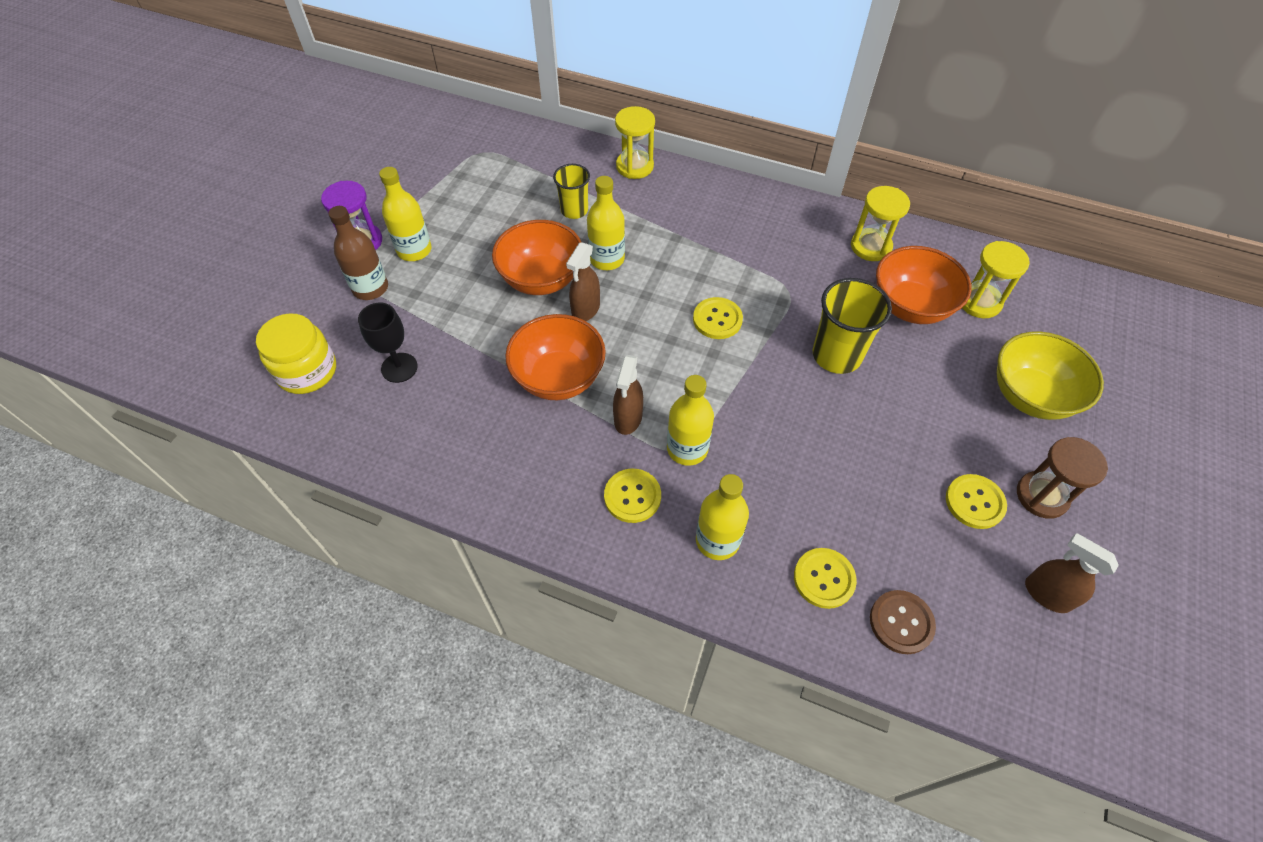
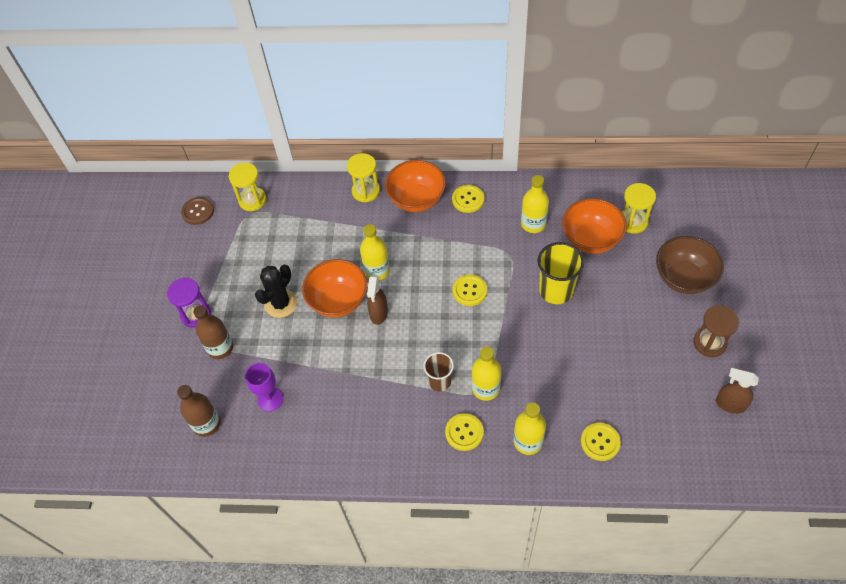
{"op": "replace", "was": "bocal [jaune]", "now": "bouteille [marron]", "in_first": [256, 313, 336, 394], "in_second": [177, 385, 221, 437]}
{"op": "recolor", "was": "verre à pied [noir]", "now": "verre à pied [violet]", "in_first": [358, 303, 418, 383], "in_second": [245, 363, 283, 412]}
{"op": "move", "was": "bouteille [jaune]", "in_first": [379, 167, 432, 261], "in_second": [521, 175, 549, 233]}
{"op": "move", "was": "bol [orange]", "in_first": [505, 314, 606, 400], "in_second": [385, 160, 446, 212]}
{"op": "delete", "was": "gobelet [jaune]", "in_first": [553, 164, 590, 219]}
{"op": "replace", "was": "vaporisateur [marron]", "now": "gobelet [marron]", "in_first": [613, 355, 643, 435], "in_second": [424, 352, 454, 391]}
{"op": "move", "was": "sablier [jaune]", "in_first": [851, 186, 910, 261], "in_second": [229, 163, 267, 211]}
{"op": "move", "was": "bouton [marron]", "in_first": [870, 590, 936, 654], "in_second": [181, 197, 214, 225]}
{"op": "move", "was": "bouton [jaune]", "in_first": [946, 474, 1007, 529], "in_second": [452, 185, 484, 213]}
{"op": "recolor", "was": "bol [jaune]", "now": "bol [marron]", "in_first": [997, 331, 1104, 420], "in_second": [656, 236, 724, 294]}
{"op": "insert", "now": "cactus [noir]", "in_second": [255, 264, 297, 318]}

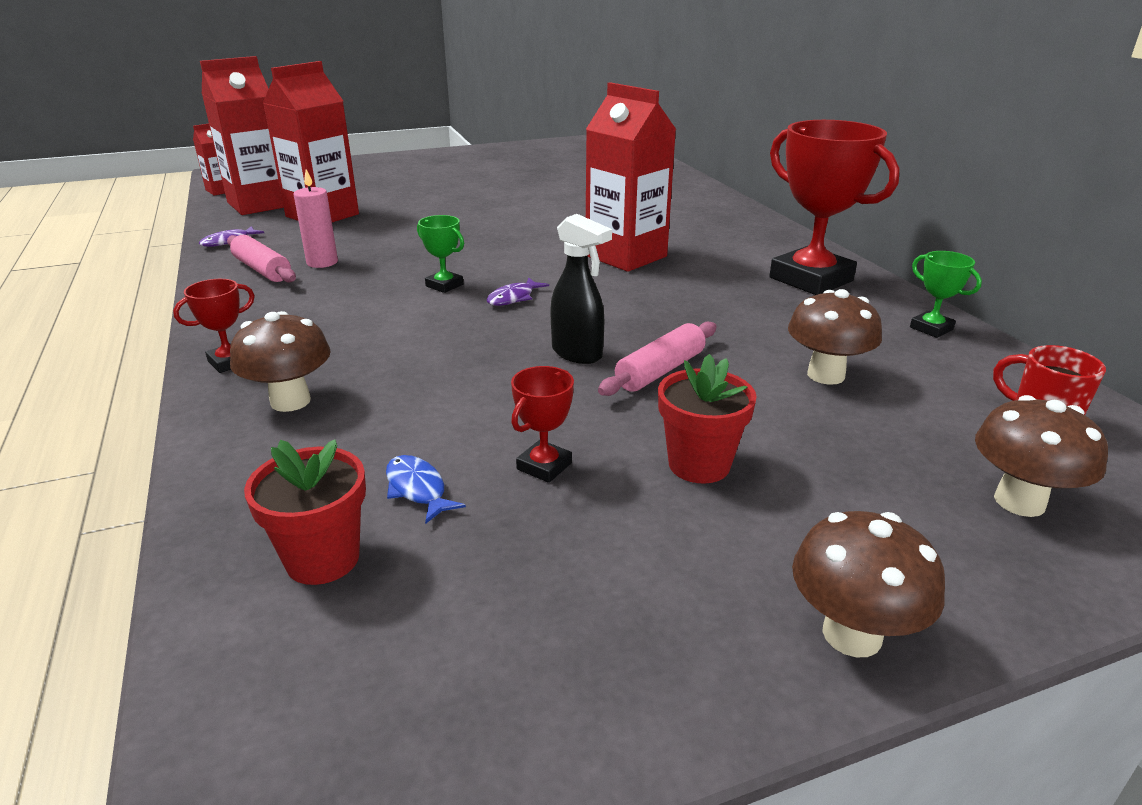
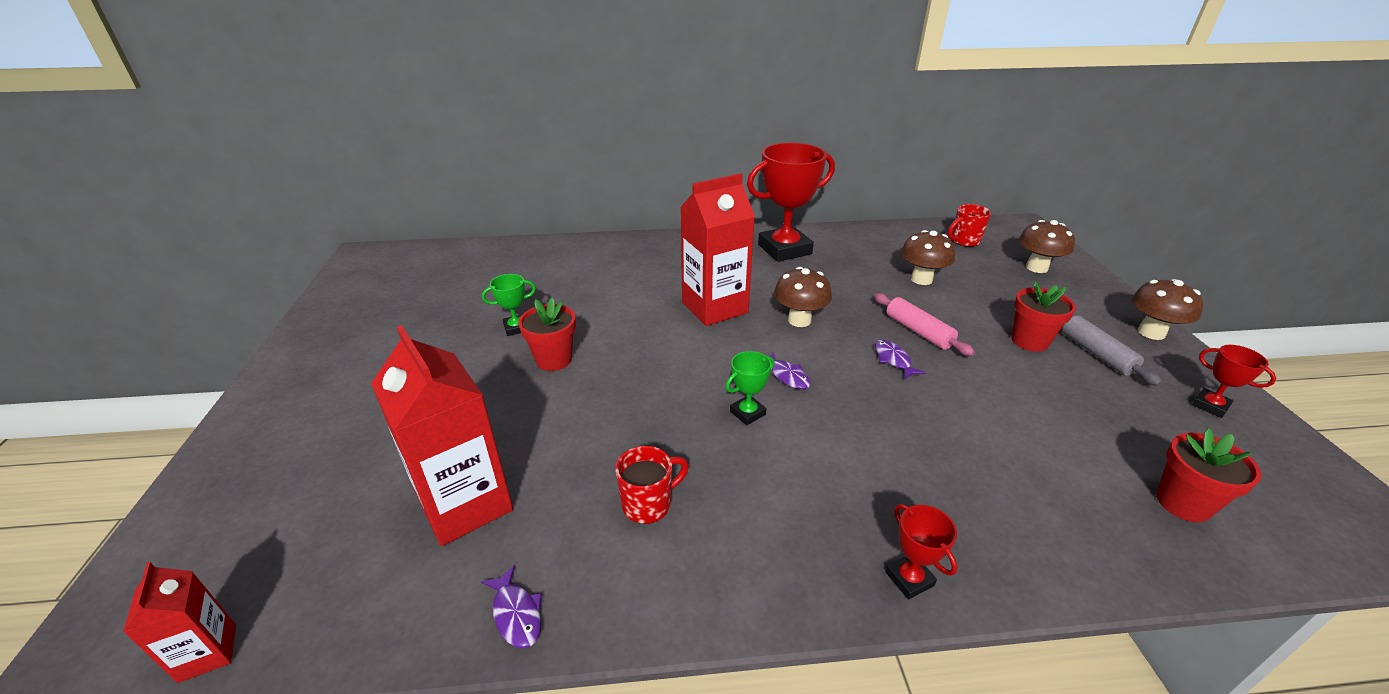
{"op": "delete", "was": "brique de lait [rouge]", "in_first": [200, 56, 284, 215]}
{"op": "delete", "was": "rouleau à pâtisserie [rose]", "in_first": [227, 235, 296, 282]}
{"op": "move", "was": "champignon [marron]", "in_first": [230, 311, 331, 412], "in_second": [774, 267, 832, 327]}
{"op": "replace", "was": "bougie [rose]", "now": "tasse [rouge]", "in_first": [294, 169, 338, 268], "in_second": [615, 446, 689, 524]}
{"op": "delete", "was": "poisson [bleu]", "in_first": [386, 455, 466, 523]}
{"op": "move", "was": "trophée [rouge]", "in_first": [511, 366, 574, 483], "in_second": [1192, 345, 1276, 418]}
{"op": "replace", "was": "vaporisateur [noir]", "now": "poisson [violet]", "in_first": [550, 214, 612, 364], "in_second": [875, 340, 925, 379]}
{"op": "move", "was": "trophée [vert]", "in_first": [910, 251, 982, 338], "in_second": [482, 274, 536, 336]}
{"op": "insert", "now": "pot de fleurs [rouge]", "in_second": [518, 297, 576, 371]}
{"op": "insert", "now": "rouleau à pâtisserie [gris]", "in_second": [1062, 315, 1162, 386]}

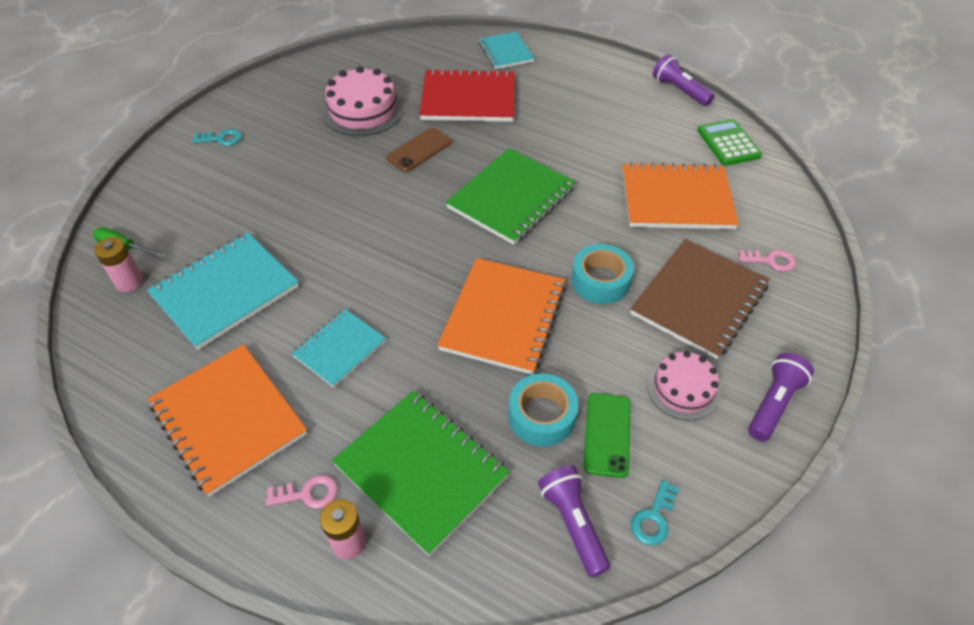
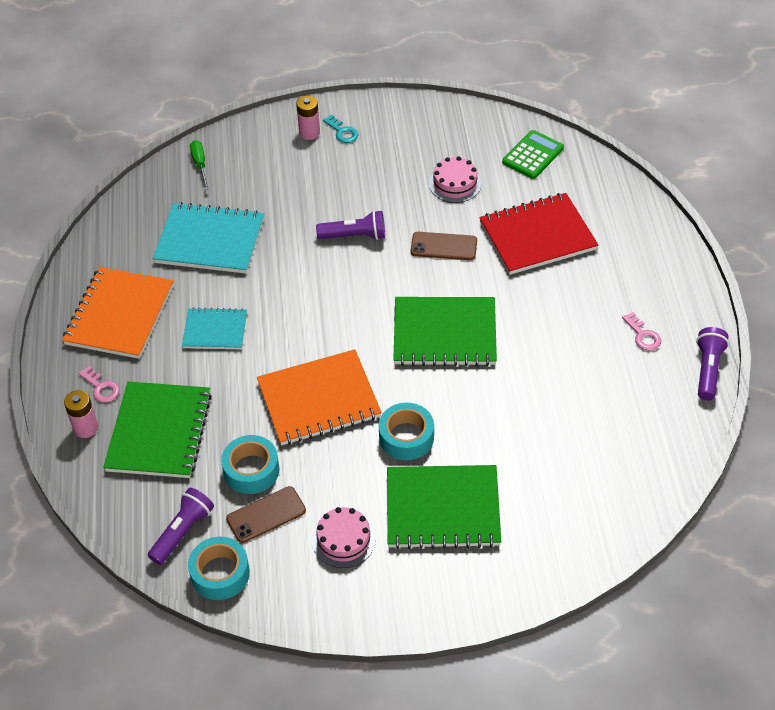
{"op": "move", "was": "pile [rose]", "in_first": [94, 237, 143, 292], "in_second": [296, 95, 320, 140]}
{"op": "resize", "was": "gâteau [rose]", "in_first": [322, 66, 404, 136], "in_second": [429, 156, 481, 203], "ratio": 0.64}
{"op": "rotate", "was": "carnet [rouge]", "in_first": [419, 68, 515, 122], "in_second": [479, 193, 598, 275], "clockwise": -75}
{"op": "delete", "was": "carnet [turquoise]", "in_first": [479, 32, 535, 69]}
{"op": "recolor", "was": "téléphone [vert]", "now": "téléphone [marron]", "in_first": [584, 393, 631, 478], "in_second": [226, 486, 306, 543]}
{"op": "delete", "was": "carnet [orange]", "in_first": [623, 162, 739, 229]}
{"op": "recolor", "was": "carnet [marron]", "now": "carnet [vert]", "in_first": [630, 239, 770, 360], "in_second": [387, 465, 501, 549]}
{"op": "replace", "was": "clé [turquoise]", "now": "ruban adhésif [turquoise]", "in_first": [631, 480, 679, 545], "in_second": [188, 537, 250, 600]}
{"op": "move", "was": "calculatrice [vert]", "in_first": [697, 119, 762, 166], "in_second": [502, 130, 564, 179]}
{"op": "move", "was": "clé [rose]", "in_first": [739, 250, 796, 272], "in_second": [622, 312, 661, 351]}
{"op": "move", "was": "lampe de poche [violet]", "in_first": [748, 353, 814, 442], "in_second": [316, 210, 385, 240]}

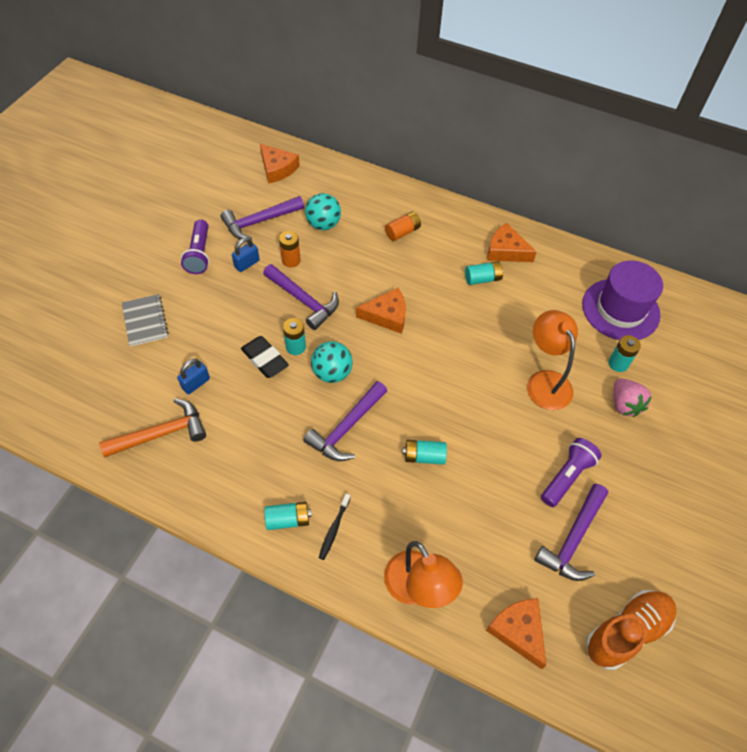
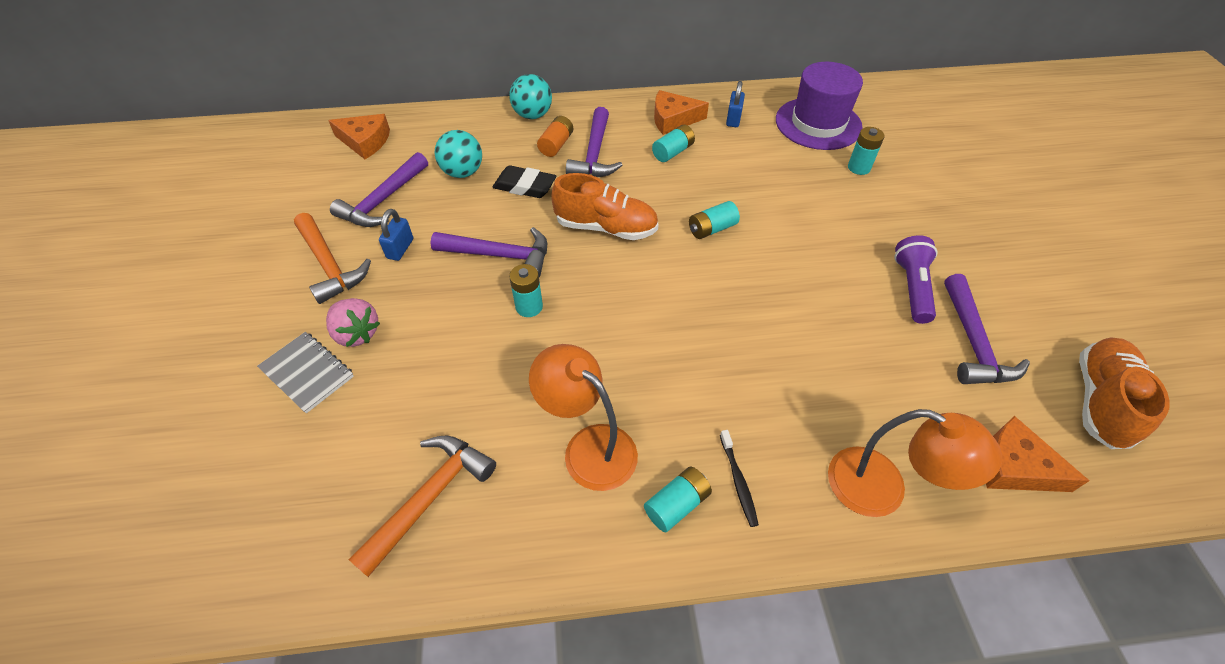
{"op": "move", "was": "cadenas [bleu]", "in_first": [177, 359, 210, 394], "in_second": [726, 81, 745, 127]}
{"op": "replace", "was": "lampe de poche [violet]", "now": "marteau [orange]", "in_first": [181, 219, 209, 274], "in_second": [294, 213, 371, 304]}
{"op": "move", "was": "gomme [noir]", "in_first": [241, 336, 289, 378], "in_second": [493, 165, 556, 198]}
{"op": "delete", "was": "pile [orange]", "in_first": [279, 231, 301, 267]}
{"op": "move", "was": "marteau [violet]", "in_first": [303, 381, 387, 461], "in_second": [566, 107, 622, 177]}
{"op": "move", "was": "balle [turquoise]", "in_first": [311, 341, 353, 383], "in_second": [509, 74, 552, 119]}
{"op": "replace", "was": "fromage [orange]", "now": "chaussure [orange]", "in_first": [356, 288, 406, 333], "in_second": [551, 173, 659, 240]}
{"op": "move", "was": "pile [turquoise]", "in_first": [403, 440, 447, 465], "in_second": [689, 201, 740, 239]}
{"op": "move", "was": "lampe [orange]", "in_first": [527, 310, 578, 410], "in_second": [529, 344, 638, 491]}
{"op": "move", "was": "fraise [rose]", "in_first": [613, 378, 652, 417], "in_second": [326, 298, 380, 347]}

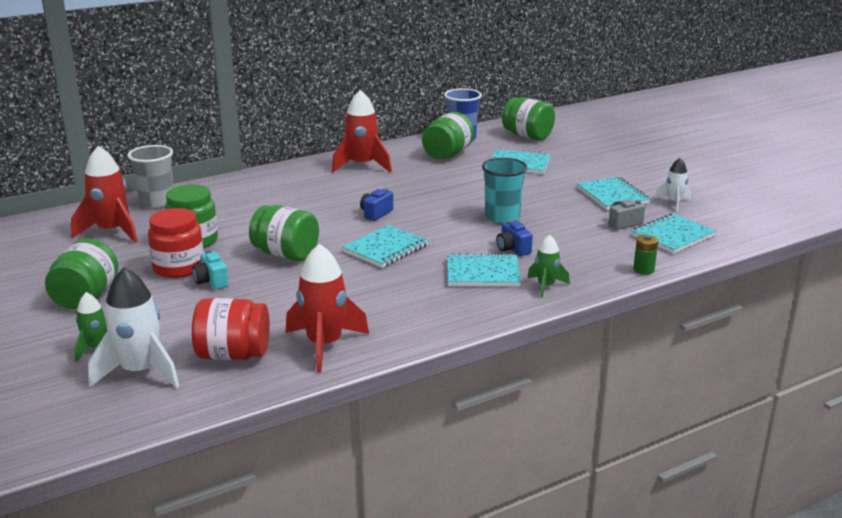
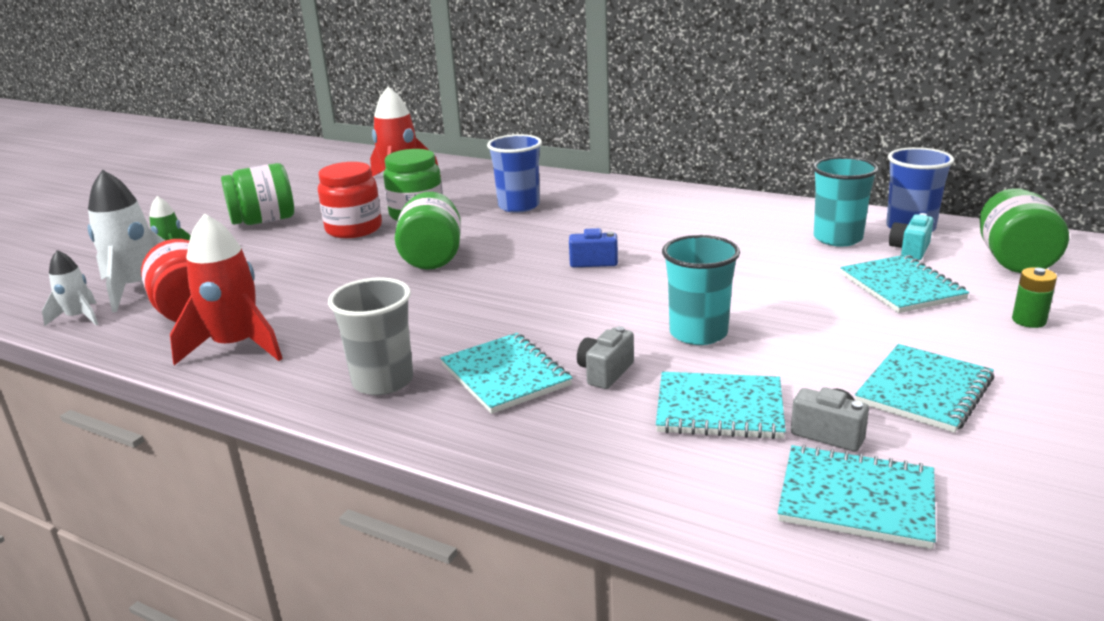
{"op": "move", "was": "gobelet [gris]", "in_first": [128, 145, 173, 209], "in_second": [328, 277, 413, 395]}
{"op": "move", "was": "appareil photo [turquoise]", "in_first": [192, 250, 229, 290], "in_second": [889, 213, 934, 260]}
{"op": "delete", "was": "fusée [rouge]", "in_first": [332, 90, 392, 173]}
{"op": "move", "was": "carnet [turquoise]", "in_first": [342, 225, 428, 268], "in_second": [656, 372, 786, 439]}
{"op": "replace", "was": "bocal [vert]", "now": "gobelet [turquoise]", "in_first": [422, 112, 474, 159], "in_second": [813, 157, 879, 246]}
{"op": "recolor", "was": "appareil photo [bleu]", "now": "appareil photo [gris]", "in_first": [496, 220, 533, 256], "in_second": [577, 326, 634, 389]}
{"op": "delete", "was": "fusée [vert]", "in_first": [527, 235, 570, 298]}
{"op": "move", "was": "pile [vert]", "in_first": [633, 235, 658, 275], "in_second": [1012, 267, 1057, 328]}
{"op": "move", "was": "fusée [blanc]", "in_first": [655, 158, 691, 211], "in_second": [42, 250, 99, 326]}
{"op": "insert", "now": "gobelet [bleu]", "in_second": [487, 134, 542, 213]}

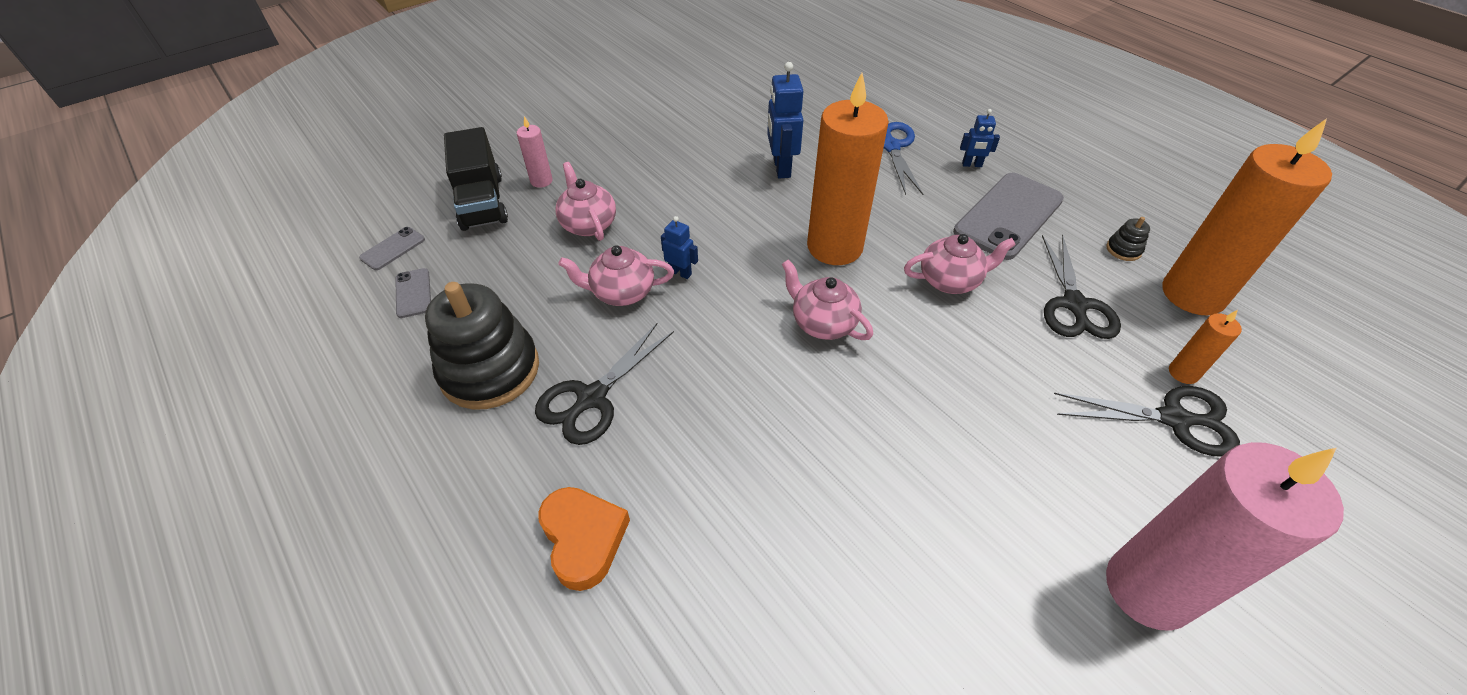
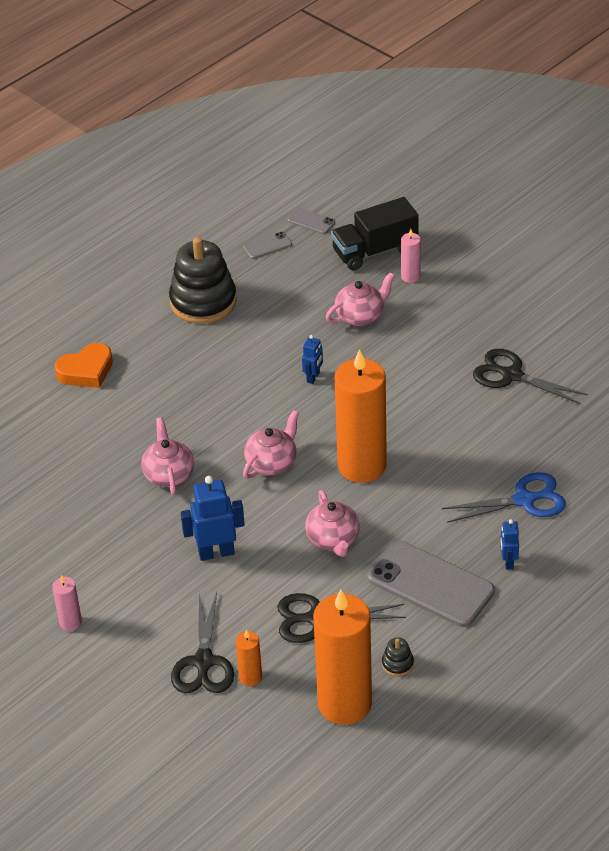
{"op": "move", "was": "ciseaux [noir]", "in_first": [535, 323, 674, 445], "in_second": [473, 349, 588, 404]}
{"op": "move", "was": "théière [rose]", "in_first": [558, 245, 674, 306], "in_second": [141, 417, 194, 495]}
{"op": "move", "was": "robot [bleu]", "in_first": [767, 62, 803, 178], "in_second": [181, 476, 245, 561]}
{"op": "resize", "was": "bougie [rose]", "in_first": [1106, 442, 1344, 631], "in_second": [52, 575, 82, 631], "ratio": 0.43}

